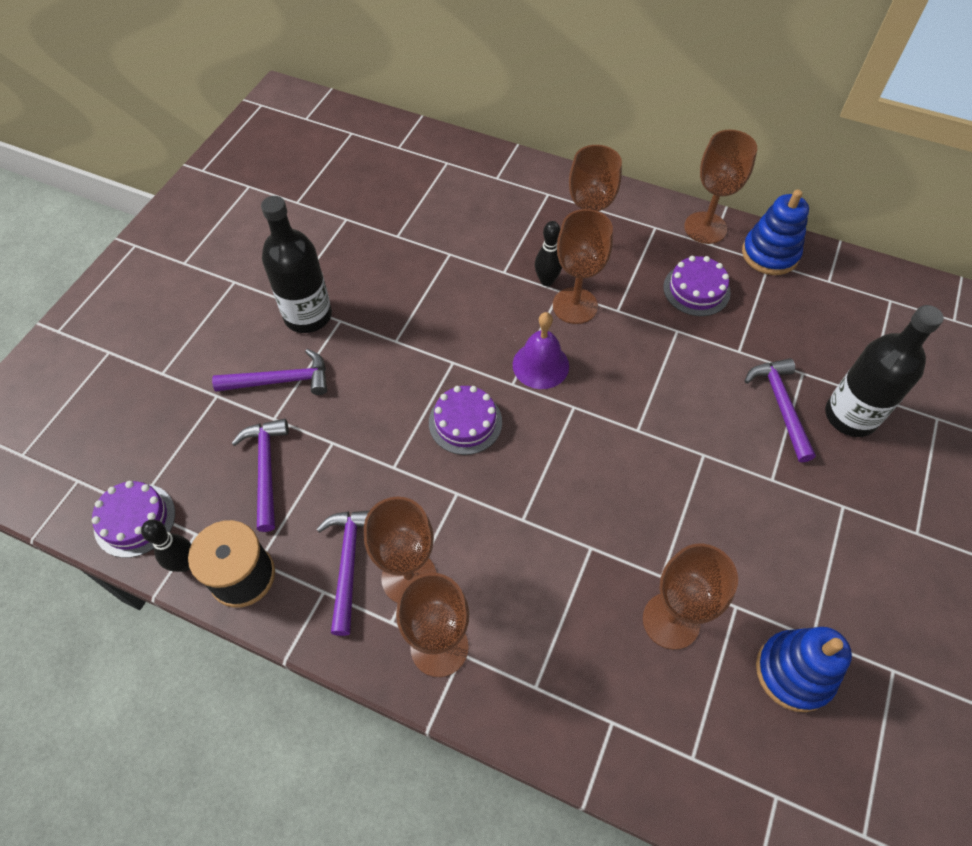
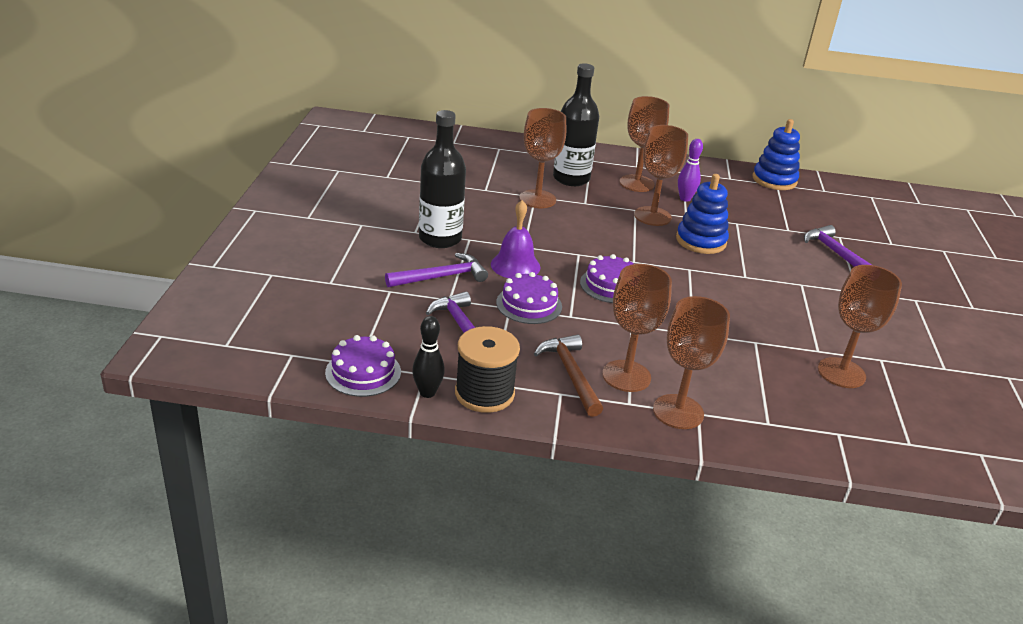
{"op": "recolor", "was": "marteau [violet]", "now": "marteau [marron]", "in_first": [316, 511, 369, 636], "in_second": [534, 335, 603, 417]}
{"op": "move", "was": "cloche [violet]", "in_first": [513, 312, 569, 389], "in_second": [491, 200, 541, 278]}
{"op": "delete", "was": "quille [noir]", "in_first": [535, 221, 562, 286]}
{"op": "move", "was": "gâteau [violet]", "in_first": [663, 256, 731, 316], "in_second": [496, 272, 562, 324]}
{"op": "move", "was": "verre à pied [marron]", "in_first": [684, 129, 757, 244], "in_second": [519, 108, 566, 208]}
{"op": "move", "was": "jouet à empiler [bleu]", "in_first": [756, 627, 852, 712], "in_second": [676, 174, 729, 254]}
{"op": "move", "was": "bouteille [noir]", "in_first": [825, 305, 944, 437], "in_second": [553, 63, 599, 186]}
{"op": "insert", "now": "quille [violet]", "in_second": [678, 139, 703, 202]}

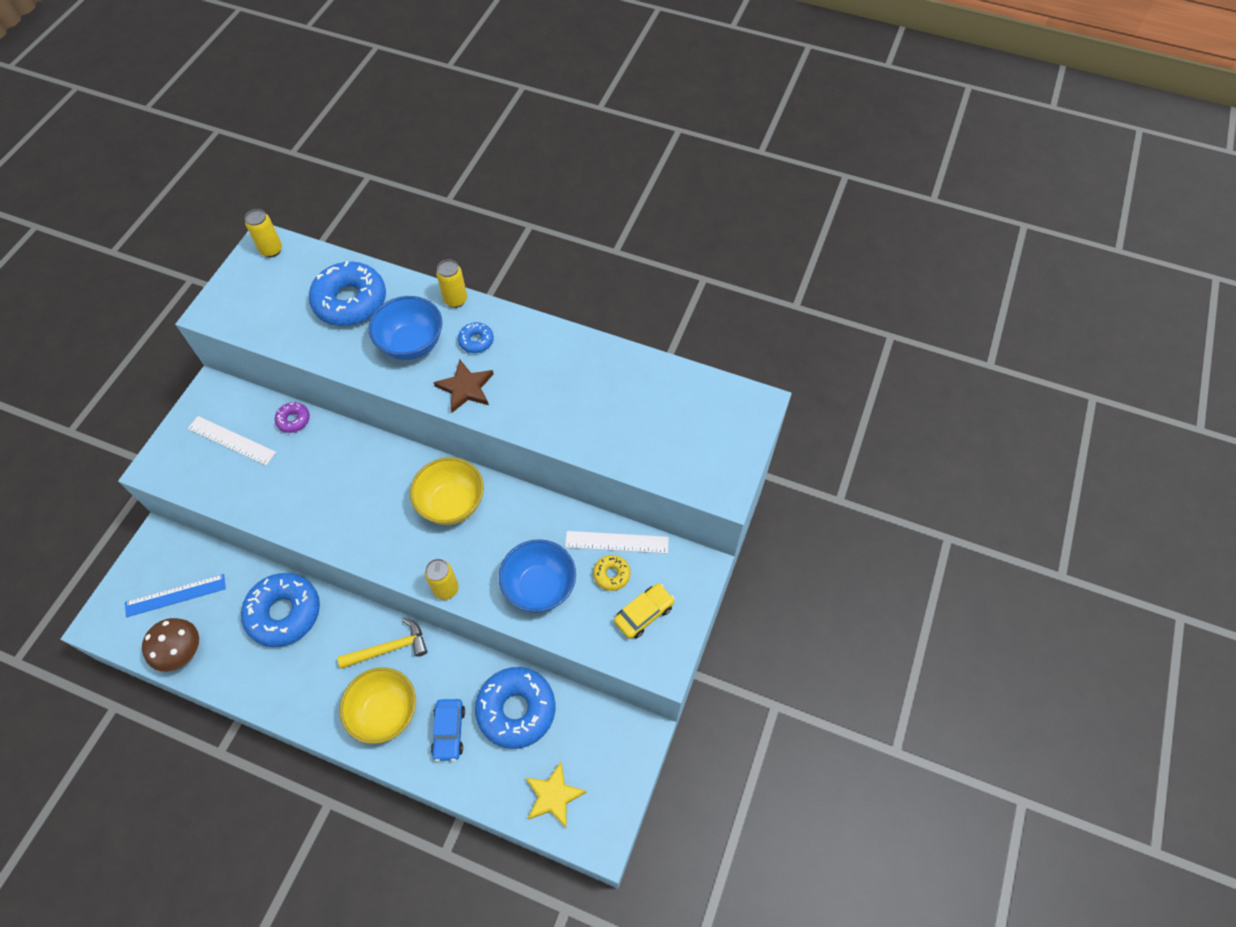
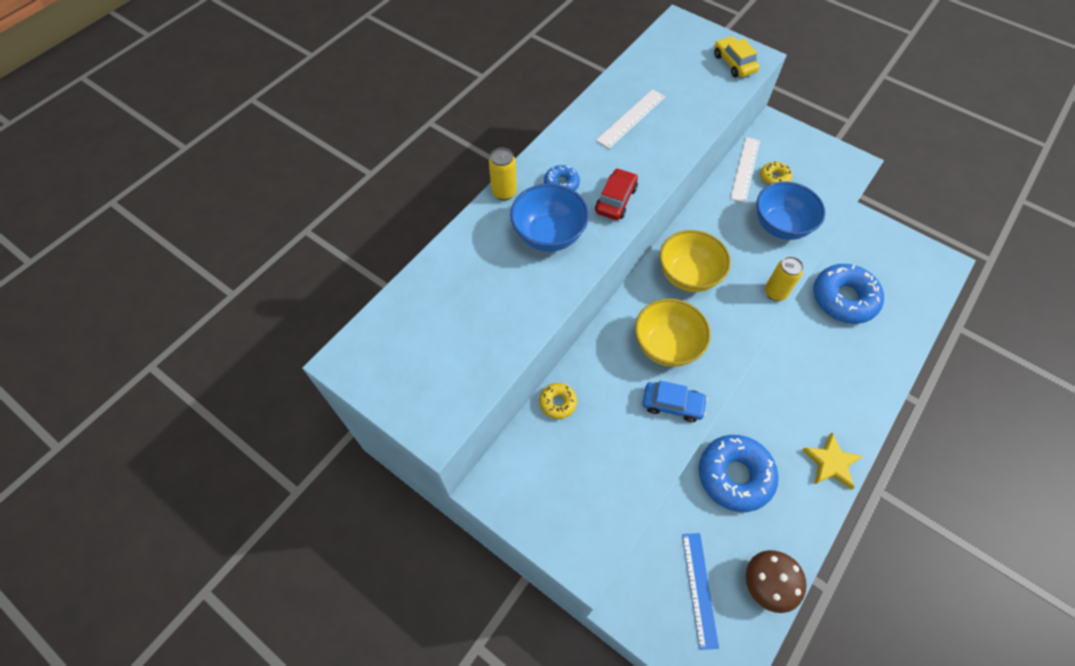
{"op": "move", "was": "règle [blanc]", "in_first": [188, 416, 276, 465], "in_second": [596, 89, 665, 149]}
{"op": "delete", "was": "canette [jaune]", "in_first": [245, 209, 282, 257]}
{"op": "recolor", "was": "beignet [violet]", "now": "beignet [jaune]", "in_first": [275, 402, 310, 433], "in_second": [539, 383, 577, 419]}
{"op": "delete", "was": "beignet [bleu]", "in_first": [309, 261, 386, 326]}
{"op": "delete", "was": "marteau [jaune]", "in_first": [337, 618, 427, 669]}
{"op": "move", "was": "bol [jaune]", "in_first": [340, 667, 416, 744], "in_second": [635, 299, 711, 367]}
{"op": "move", "was": "voiture [bleu]", "in_first": [431, 699, 465, 761], "in_second": [643, 381, 708, 422]}
{"op": "replace", "was": "étoile [marron]", "now": "voiture [rouge]", "in_first": [433, 359, 494, 413], "in_second": [595, 168, 638, 220]}
{"op": "move", "was": "étoile [jaune]", "in_first": [526, 762, 586, 827], "in_second": [802, 433, 863, 490]}
{"op": "move", "was": "voiture [jaune]", "in_first": [614, 584, 675, 639], "in_second": [714, 36, 760, 77]}

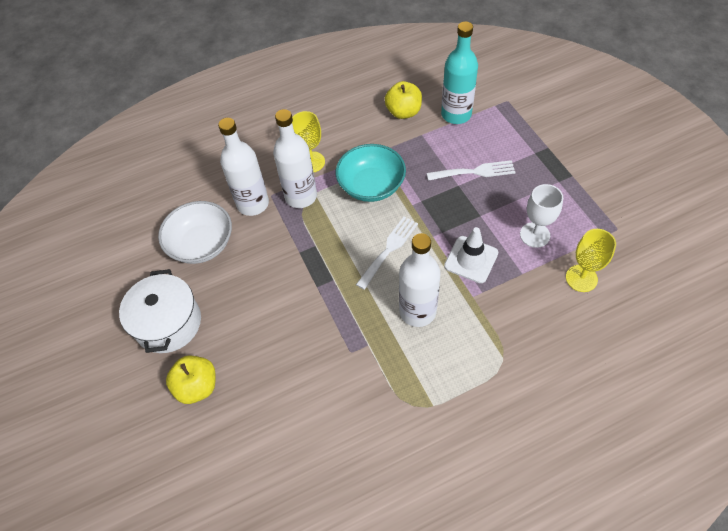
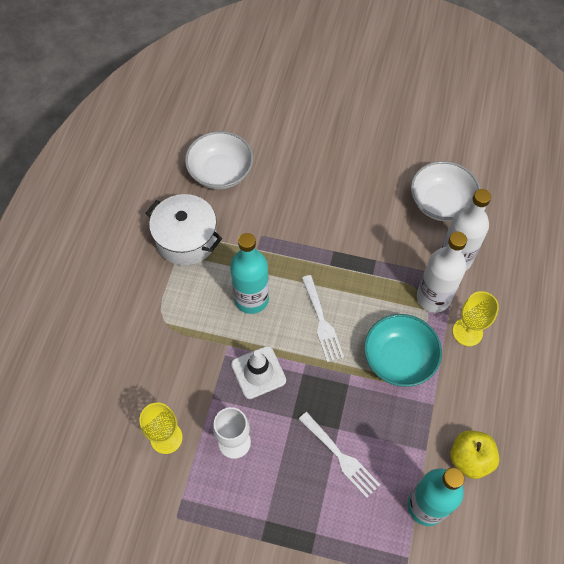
{"op": "move", "was": "marmite [blanc]", "in_first": [119, 269, 201, 353], "in_second": [146, 194, 222, 266]}
{"op": "delete", "was": "pomme [jaune]", "in_first": [166, 355, 216, 404]}
{"op": "recolor", "was": "bouteille [blanc]", "now": "bouteille [turquoise]", "in_first": [399, 233, 441, 327], "in_second": [230, 233, 269, 314]}
{"op": "rotate", "was": "fourchette [blanc]", "in_first": [427, 160, 516, 181], "in_second": [299, 412, 380, 498], "clockwise": -75}
{"op": "insert", "now": "bol [blanc]", "in_second": [185, 131, 253, 189]}

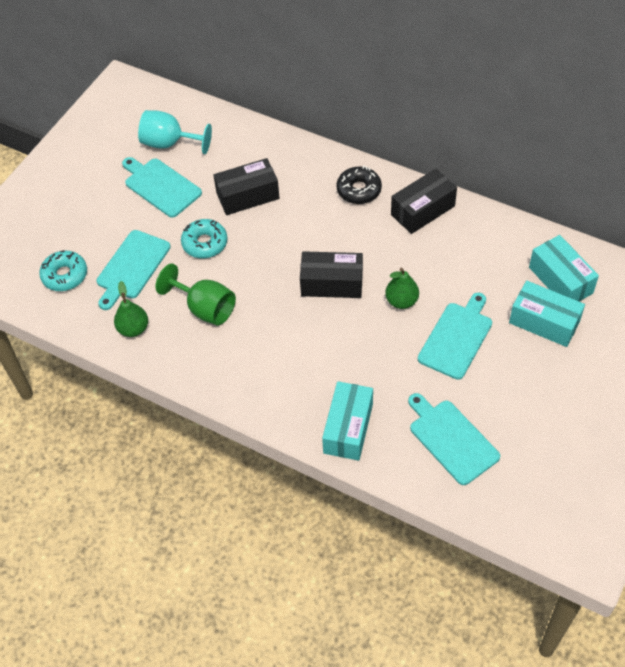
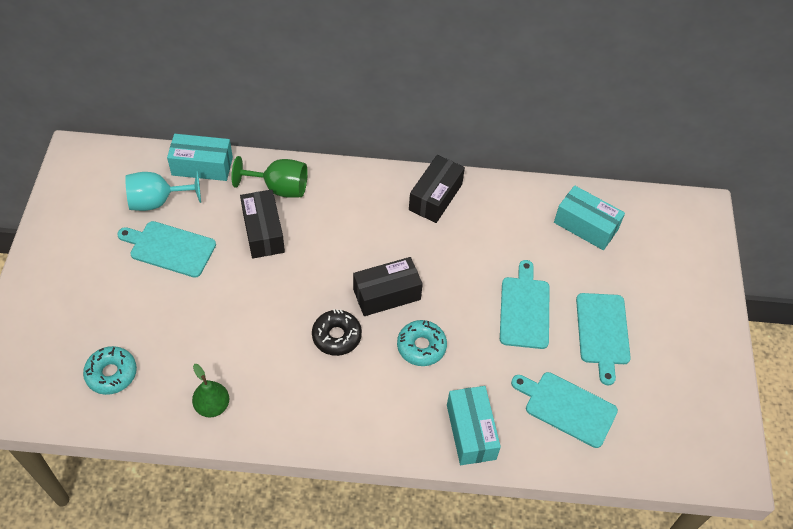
{"op": "move", "was": "planche à découper [turquoise]", "in_first": [97, 230, 171, 310], "in_second": [576, 293, 631, 385]}
{"op": "move", "was": "verre à pied [vert]", "in_first": [155, 263, 236, 325], "in_second": [231, 156, 308, 198]}
{"op": "move", "was": "beignet [turquoise]", "in_first": [181, 219, 227, 258], "in_second": [397, 320, 447, 366]}
{"op": "rotate", "was": "boîte [noir]", "in_first": [214, 158, 280, 215], "in_second": [240, 189, 285, 259], "clockwise": -60}
{"op": "move", "was": "beignet [noir]", "in_first": [337, 165, 382, 204], "in_second": [312, 309, 362, 356]}
{"op": "delete", "was": "poire [vert]", "in_first": [385, 268, 419, 309]}
{"op": "move", "was": "boîte [turquoise]", "in_first": [509, 281, 585, 347], "in_second": [167, 134, 233, 181]}

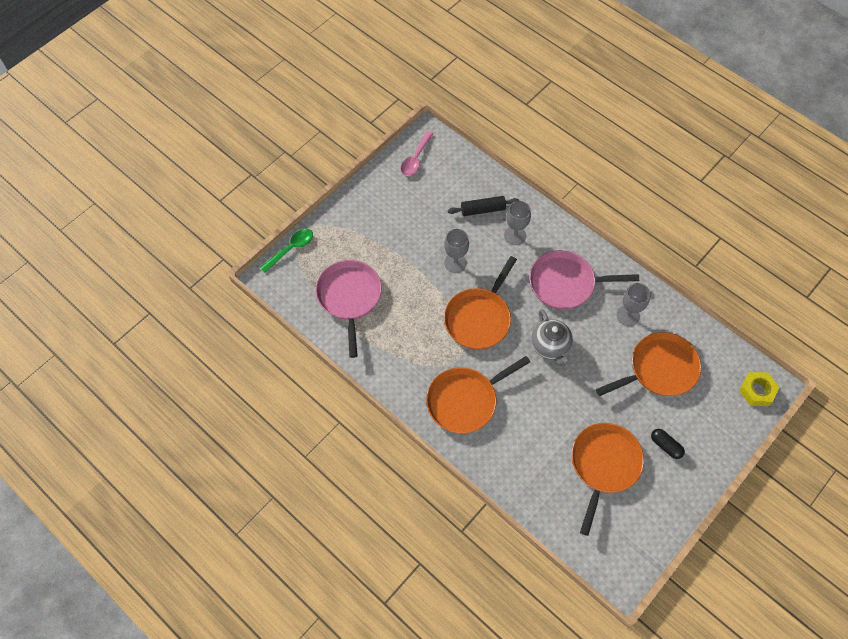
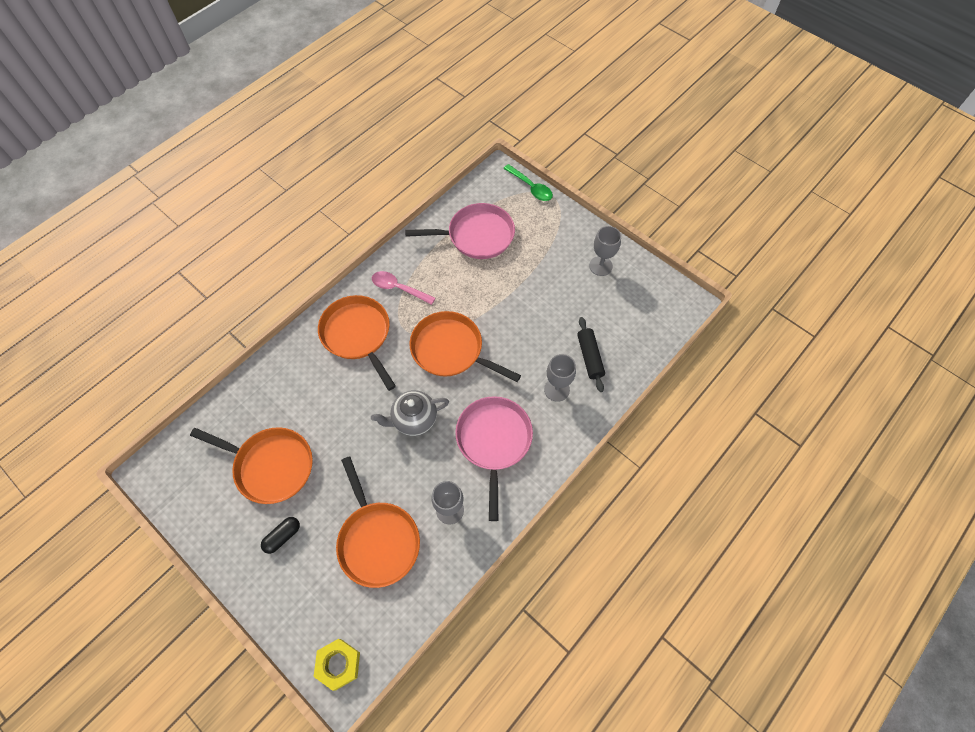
{"op": "move", "was": "cuillère [rose]", "in_first": [401, 131, 434, 176], "in_second": [372, 271, 435, 305]}
{"op": "move", "was": "verre à pied [gris]", "in_first": [444, 229, 469, 273], "in_second": [589, 226, 621, 276]}

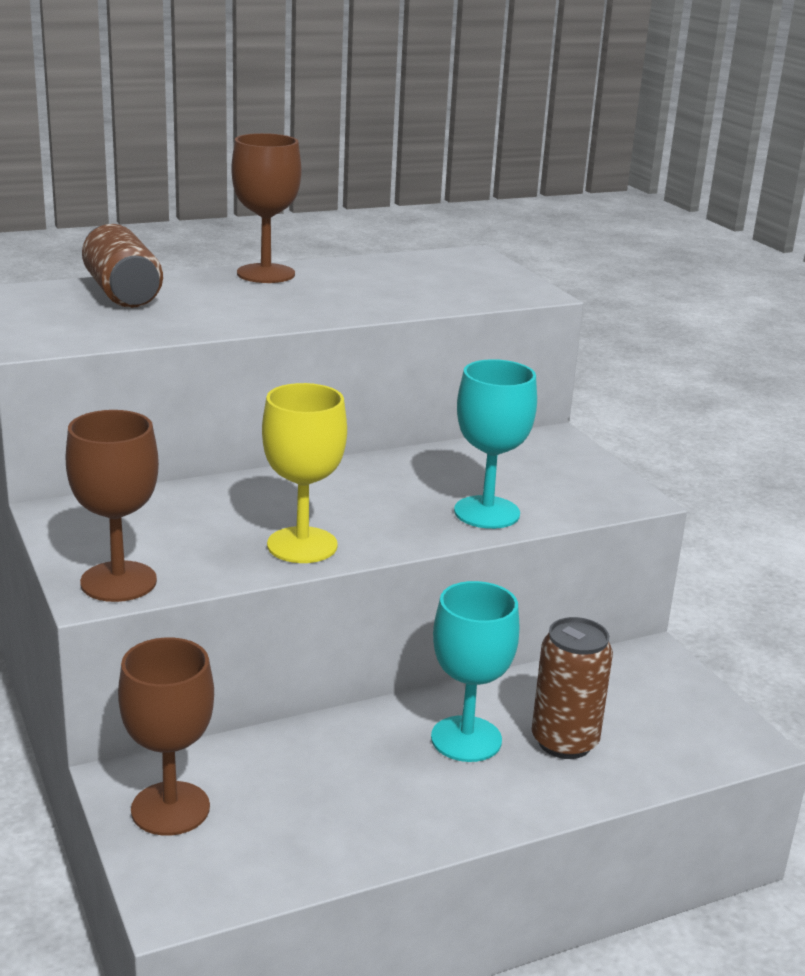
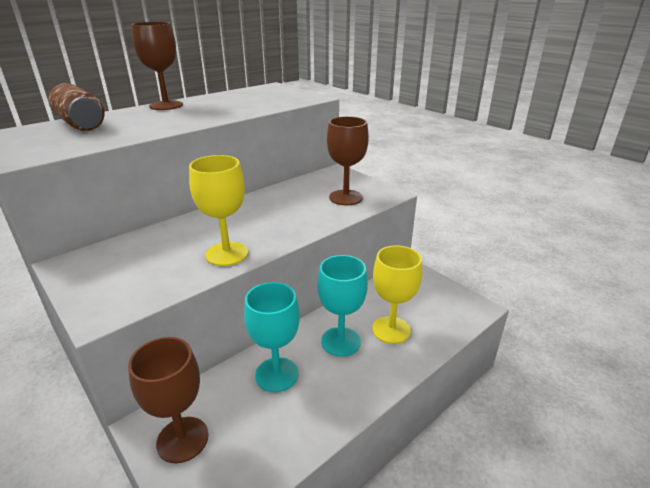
{"op": "move", "was": "verre à pied [marron]", "in_first": [66, 410, 159, 602], "in_second": [327, 116, 369, 205]}
{"op": "move", "was": "verre à pied [turquoise]", "in_first": [454, 359, 537, 529], "in_second": [244, 282, 300, 392]}
{"op": "replace", "was": "canette [marron]", "now": "verre à pied [jaune]", "in_first": [532, 617, 613, 759], "in_second": [372, 245, 422, 344]}

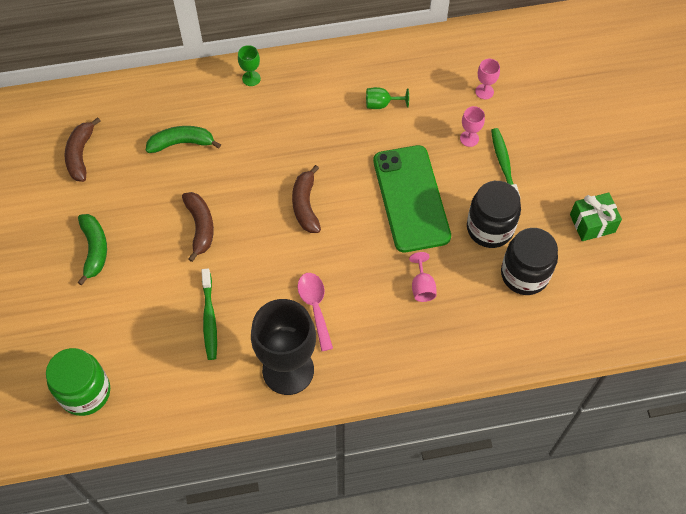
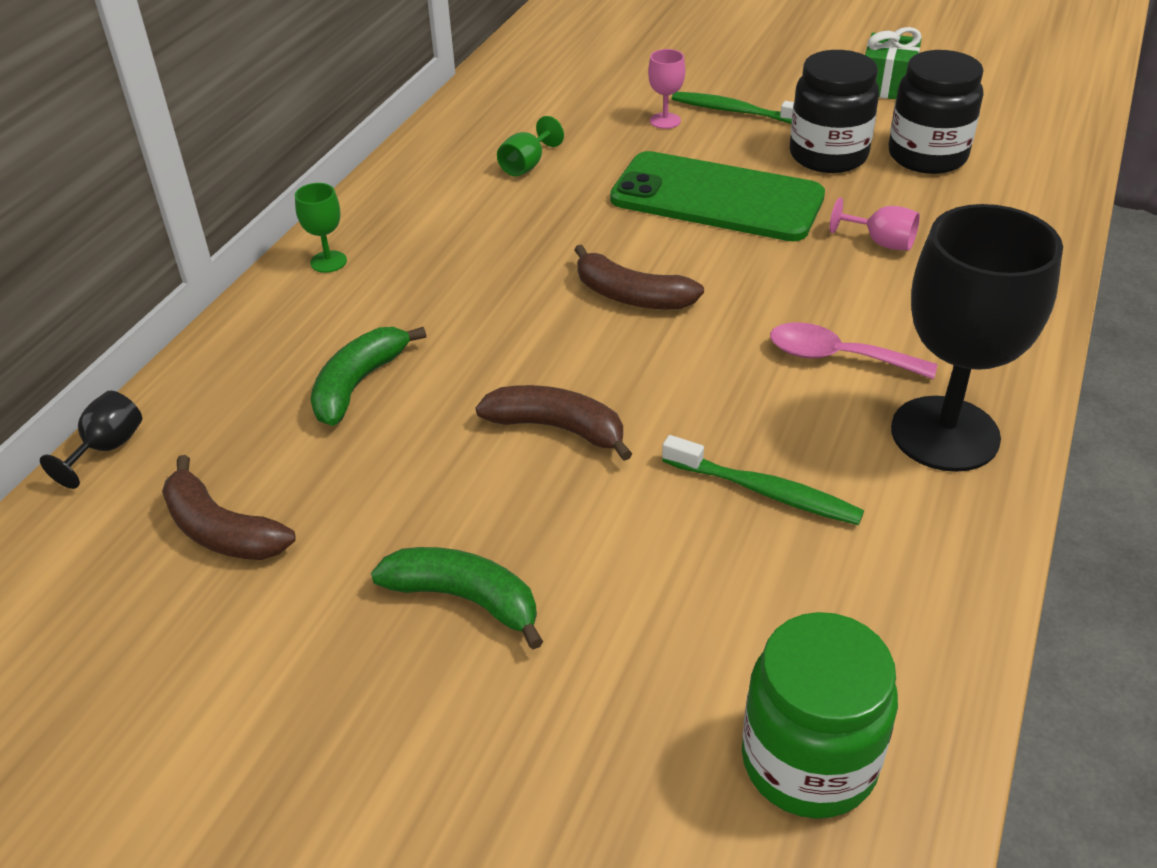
{"op": "delete", "was": "verre à pied [rose]", "in_first": [475, 59, 500, 99]}
{"op": "insert", "now": "verre à pied [noir]", "in_second": [40, 390, 142, 489]}

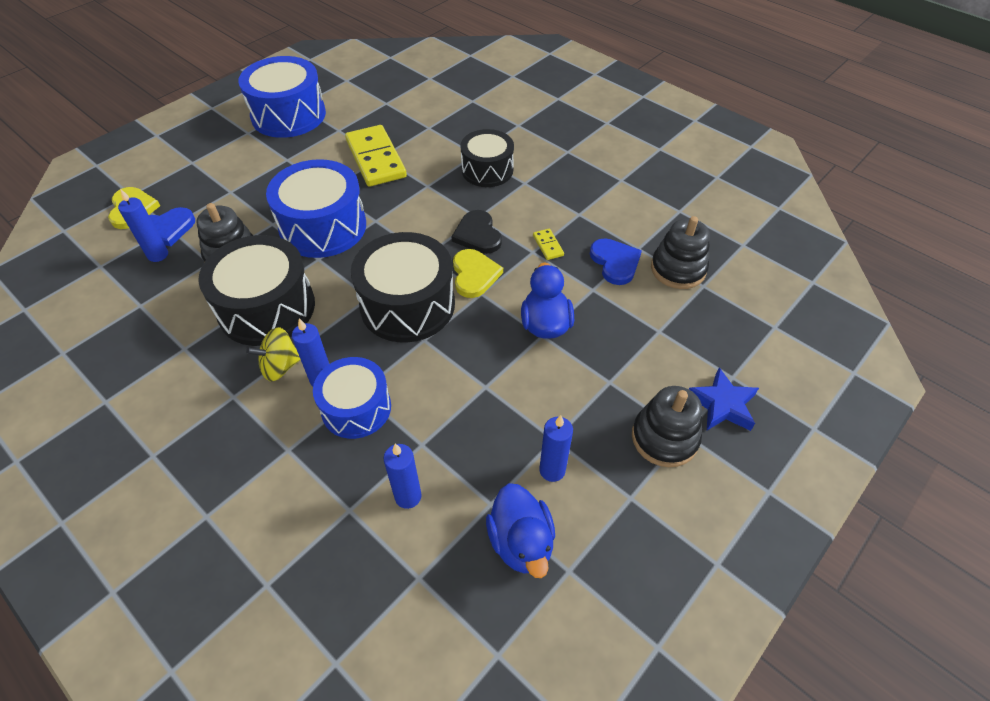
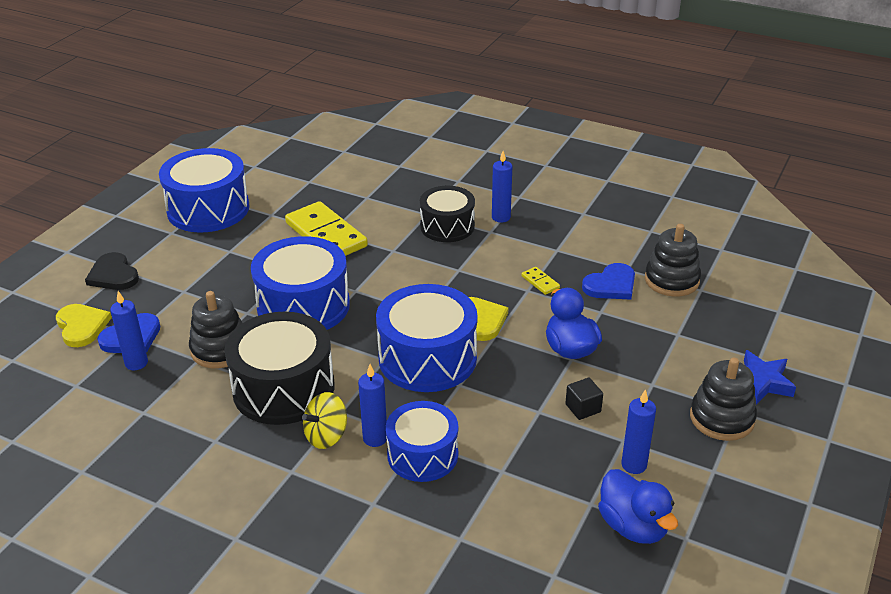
{"op": "recolor", "was": "tambour [noir]", "now": "tambour [bleu]", "in_first": [351, 232, 455, 342], "in_second": [376, 284, 478, 392]}
{"op": "move", "was": "bougie [bleu]", "in_first": [384, 444, 422, 509], "in_second": [492, 151, 512, 222]}
{"op": "move", "was": "cœur [noir]", "in_first": [452, 210, 502, 254], "in_second": [85, 252, 139, 290]}
{"op": "rotate", "was": "cœur [bleu]", "in_first": [590, 238, 642, 285], "in_second": [582, 263, 635, 300], "clockwise": 90}
{"op": "insert", "now": "cube [noir]", "in_second": [565, 378, 603, 420]}

